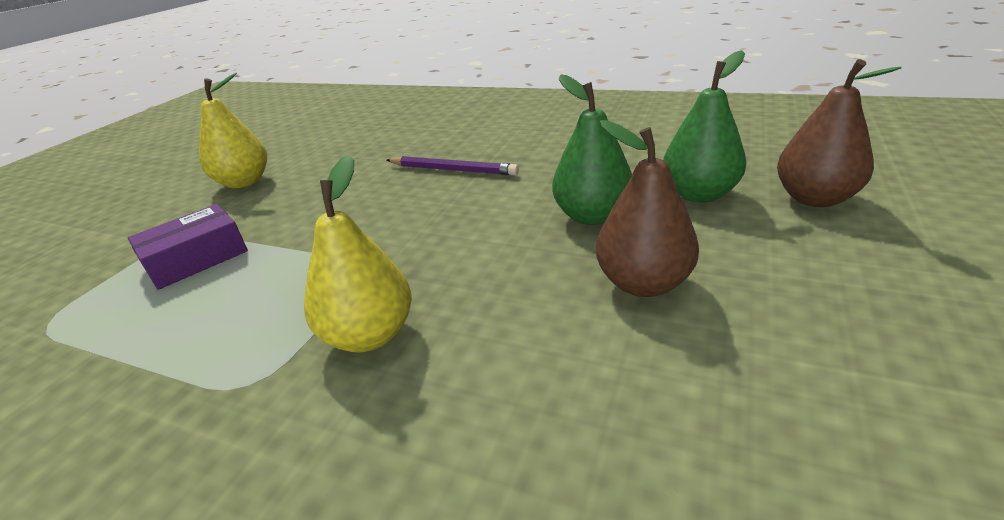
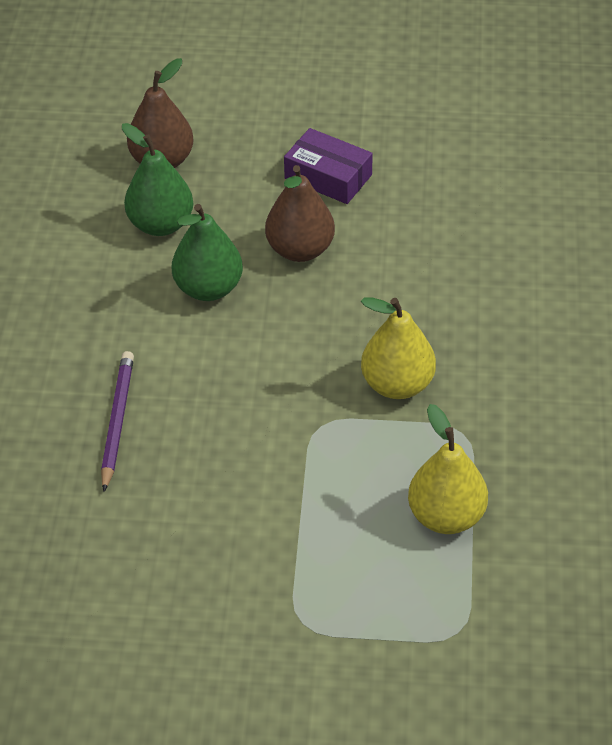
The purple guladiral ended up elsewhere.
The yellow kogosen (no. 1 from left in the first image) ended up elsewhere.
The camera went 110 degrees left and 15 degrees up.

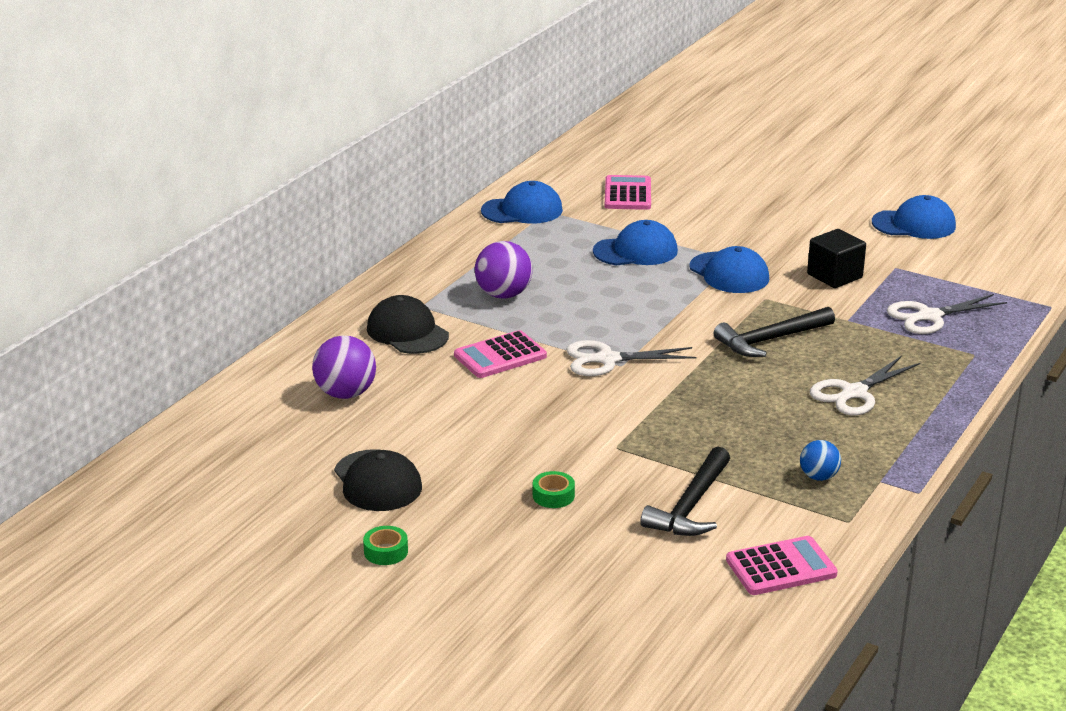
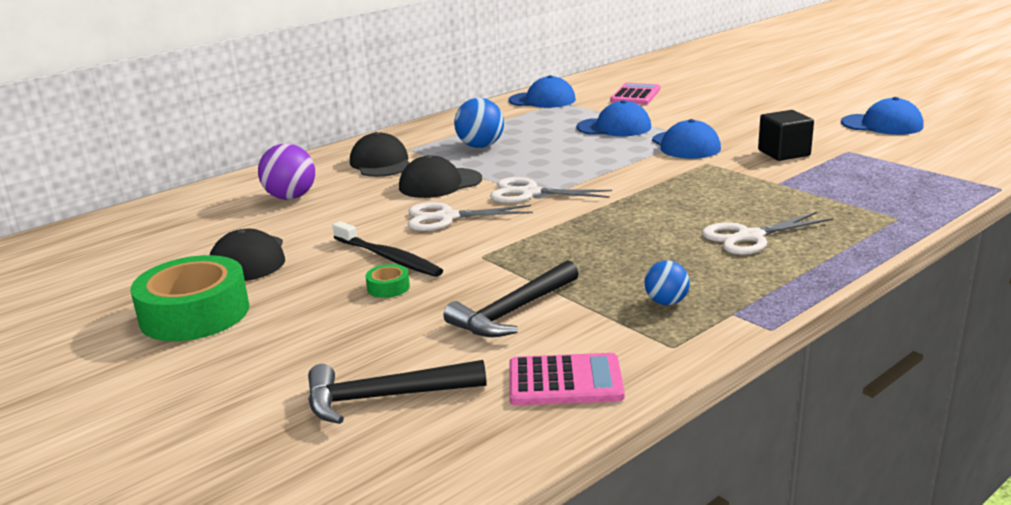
The size of the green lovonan (no. 1 from left) changed by a factor of 2.42.
The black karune (no. 2 from left in the first image) ended up elsewhere.
The second view gained the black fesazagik.
Where the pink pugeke (no. 1 from left) stood, the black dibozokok (no. 3 from left) came to stand.
The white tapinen (no. 3 from left in the first image) ended up elsewhere.
What was the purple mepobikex (no. 2 from left) turned into the blue mepobikex (no. 1 from left).
The camera went 20 degrees right and 5 degrees down.

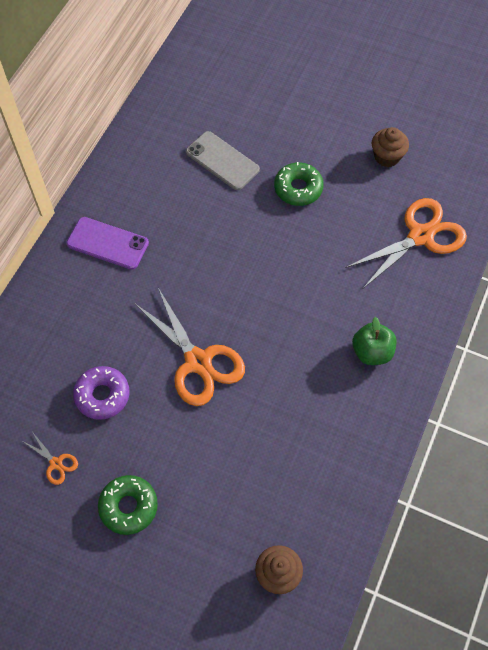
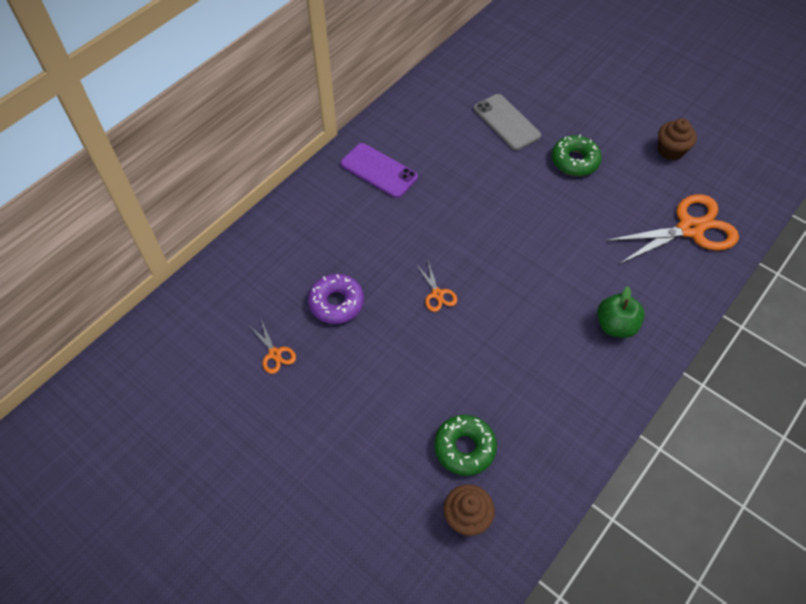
The size of the orange tapinen (no. 2 from left) changed by a factor of 0.44.
The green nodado (no. 1 from left) ended up elsewhere.
The camera went 15 degrees right and 5 degrees down.

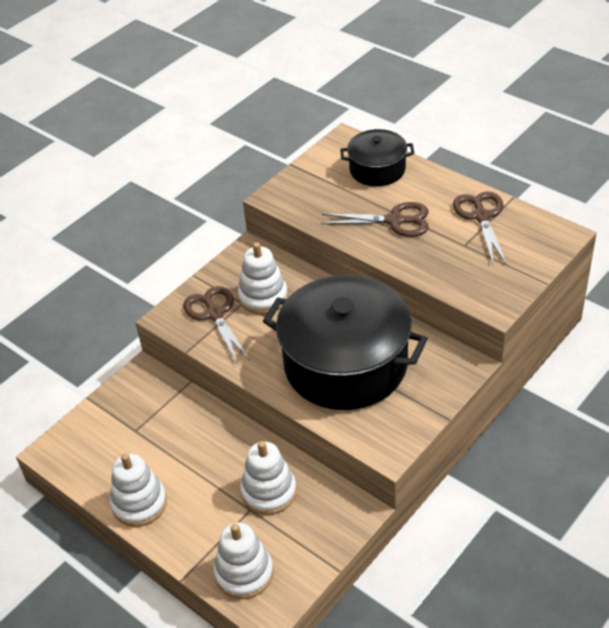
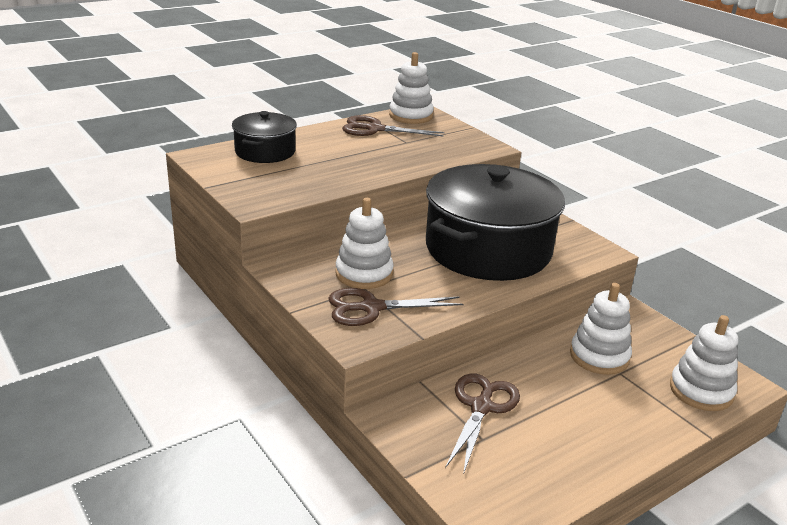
The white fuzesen (no. 1 from left in the first image) ended up elsewhere.
The brown tapinen (no. 2 from left in the first image) ended up elsewhere.
The camera went 80 degrees left and 15 degrees down.

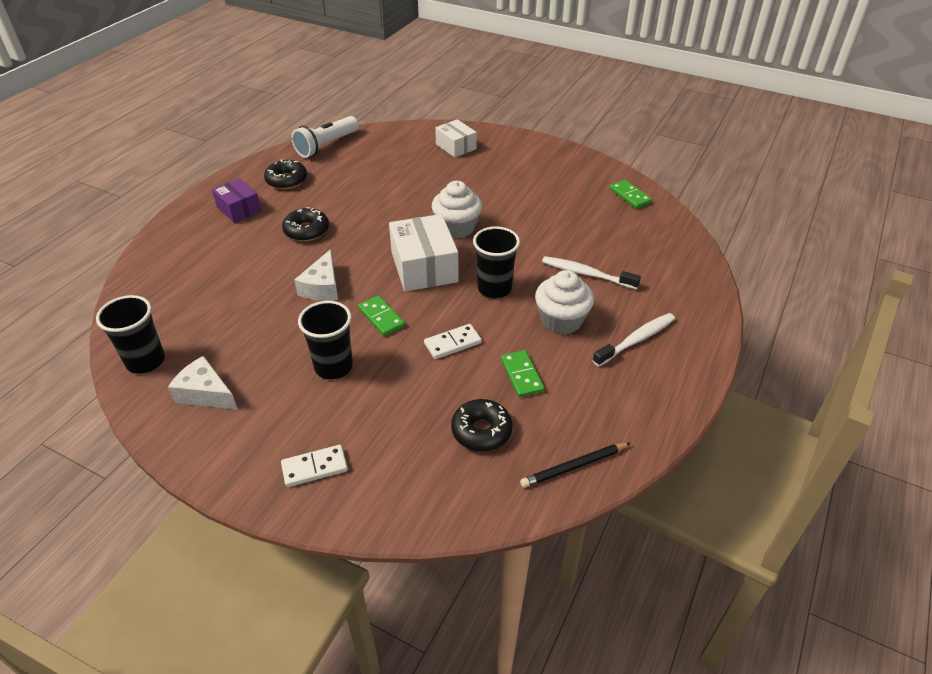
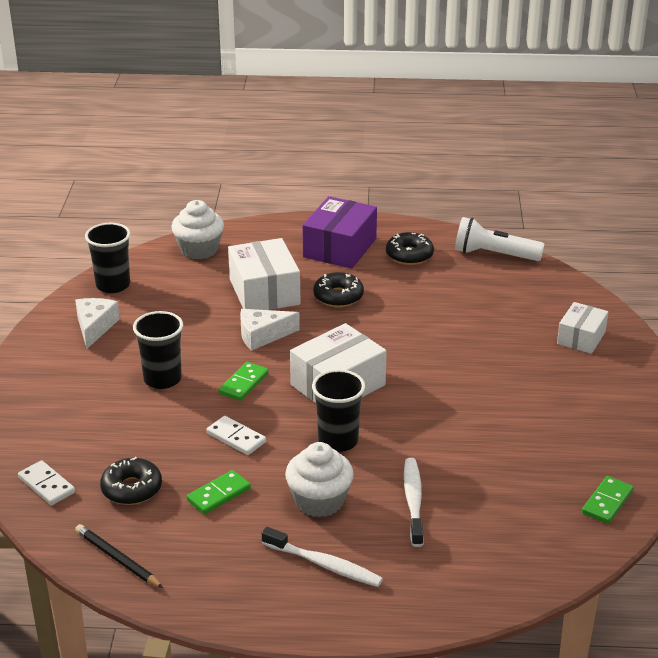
The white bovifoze (no. 1 from left) ended up elsewhere.
The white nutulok (no. 1 from left) ended up elsewhere.
The second view gained the white guladiral (no. 1 from left).
The size of the purple guladiral changed by a factor of 1.62.
The camera went 65 degrees right and 10 degrees down.

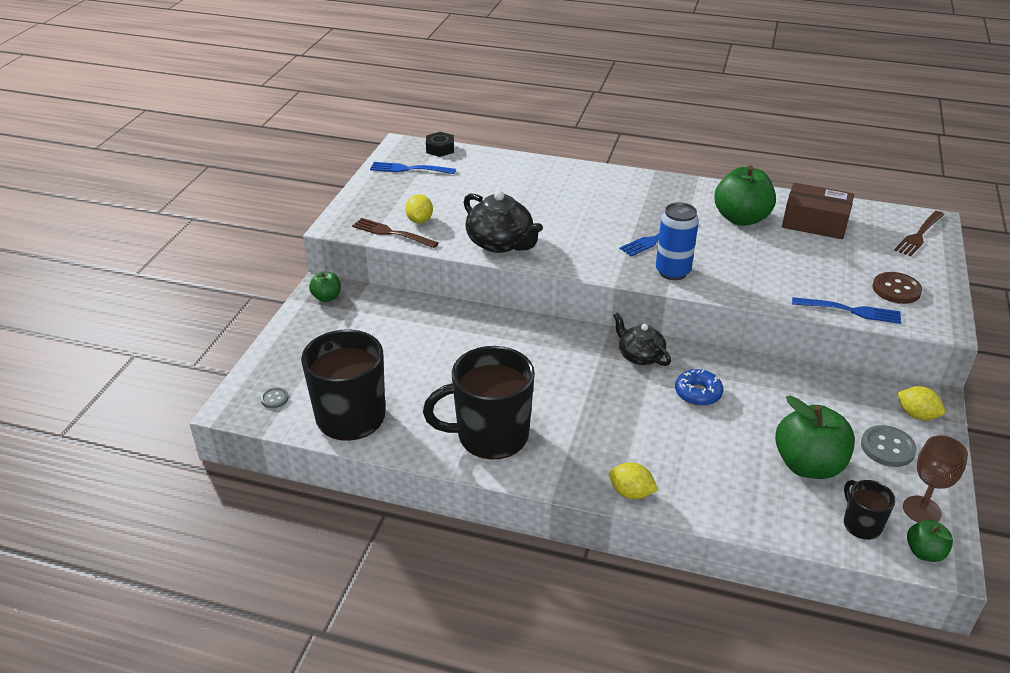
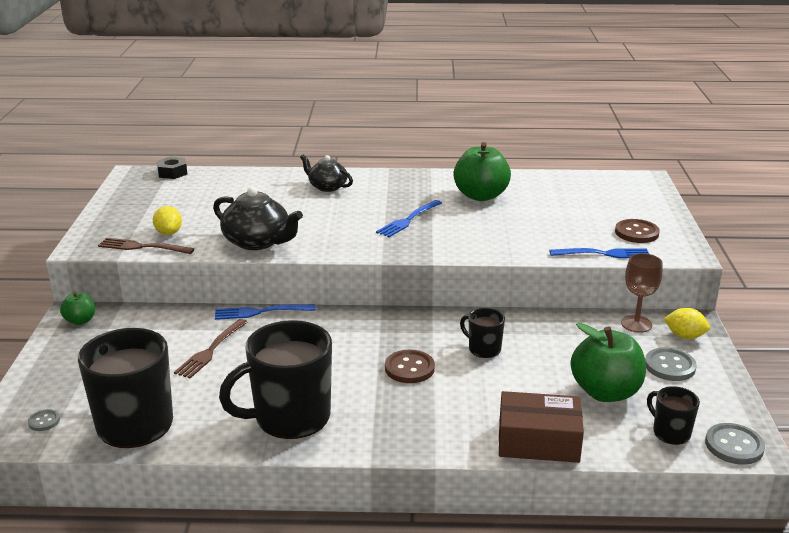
The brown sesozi (no. 2 from left) ended up elsewhere.
The blue sesozi (no. 1 from left) ended up elsewhere.
The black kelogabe (no. 2 from left) ended up elsewhere.
The second view gained the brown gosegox (no. 1 from left).
Where the blue nodado stood, the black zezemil (no. 3 from left) came to stand.
The brown guladiral ended up elsewhere.
The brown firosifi ended up elsewhere.
Where the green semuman (no. 4 from left) stood, the grey gosegox (no. 3 from left) came to stand.
The second view lost the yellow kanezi (no. 2 from left).
The second view lost the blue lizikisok.
The camera went 15 degrees left and 10 degrees down.

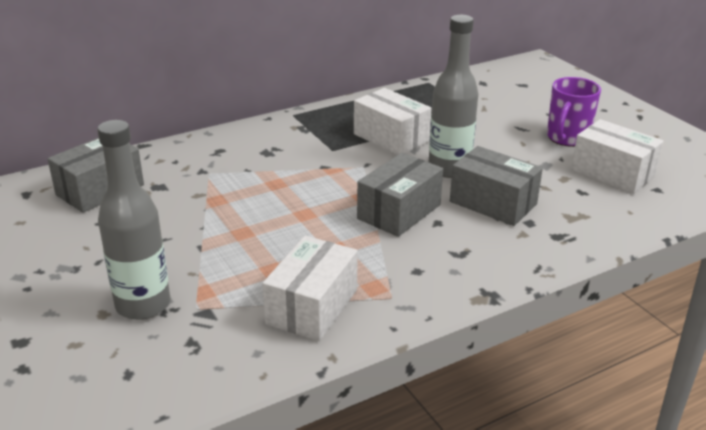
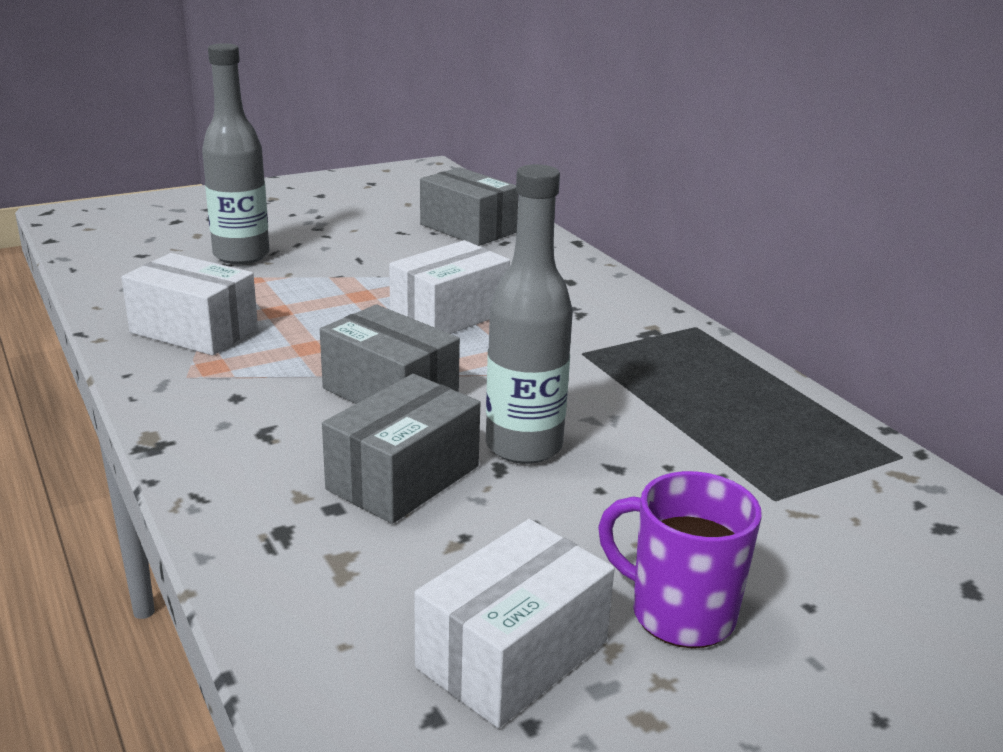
The white guladiral (no. 2 from left) ended up elsewhere.
The camera went 90 degrees right and 5 degrees down.

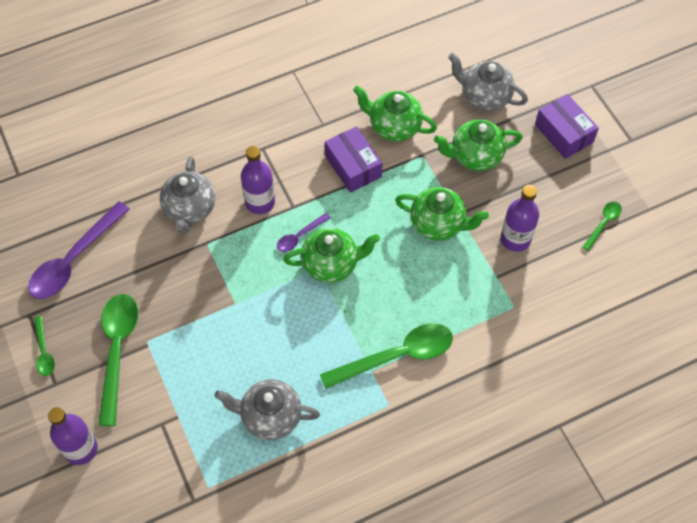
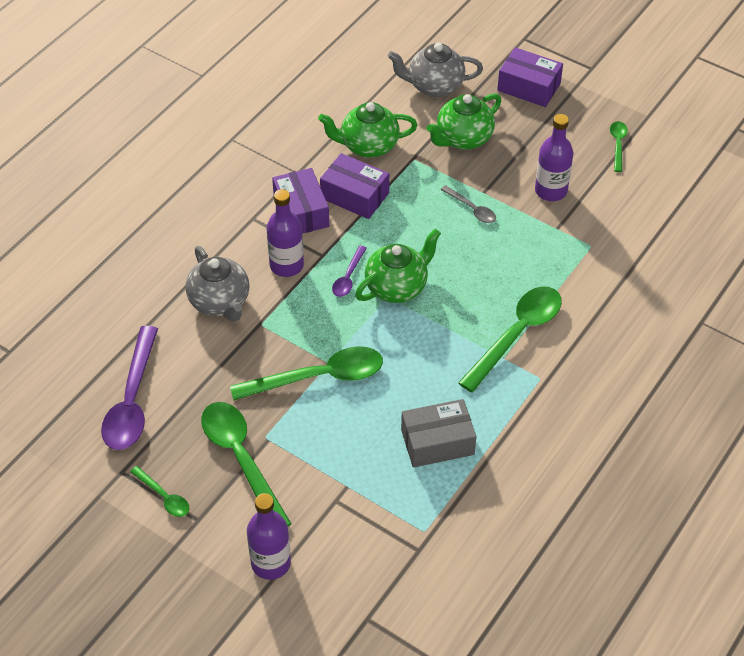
The second view gained the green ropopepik (no. 3 from left).
The second view gained the purple guladiral (no. 1 from left).
Where the grey kelogabe (no. 2 from left) stood, the grey guladiral came to stand.
Where the green kelogabe (no. 3 from left) stood, the grey ropopepik came to stand.
The camera went 30 degrees left and 10 degrees down.

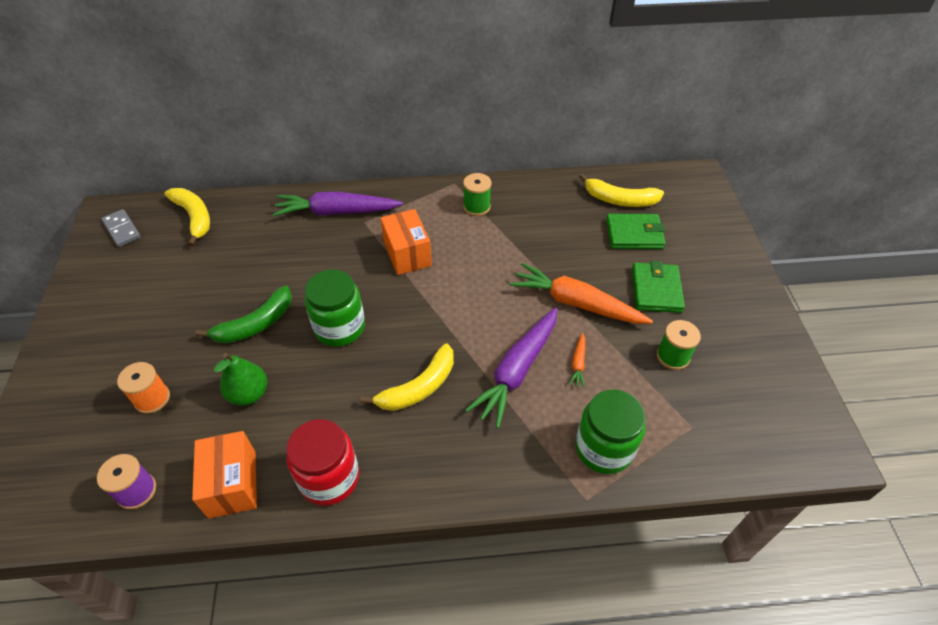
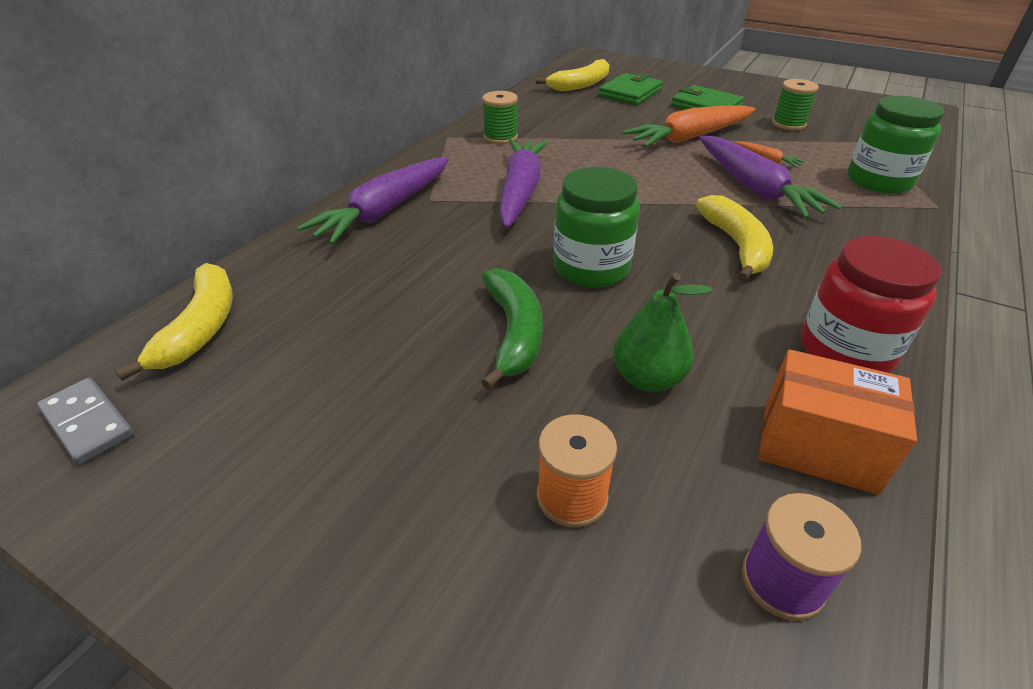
The grey bovifoze ended up facing another way, 45 degrees clockwise from before.
The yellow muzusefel (no. 1 from left) ended up facing another way, 90 degrees clockwise from before.
Where the orange guladiral (no. 2 from left) stood, the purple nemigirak (no. 2 from left) came to stand.
The camera went 55 degrees left and 10 degrees down.

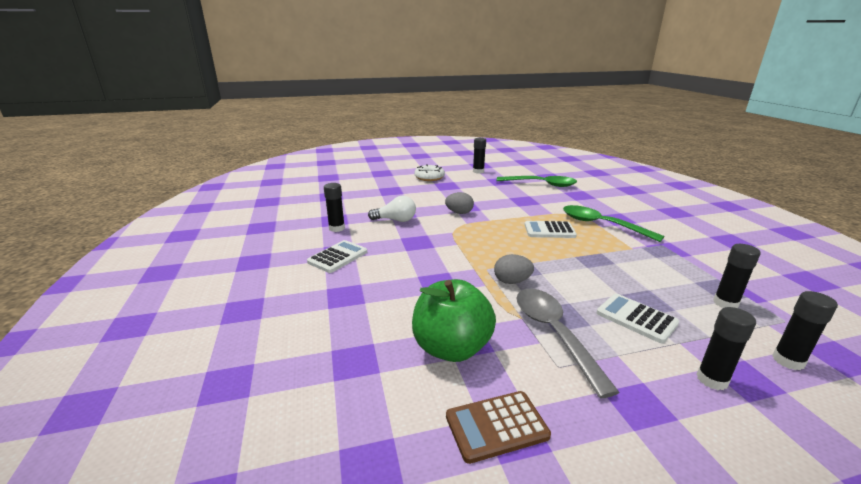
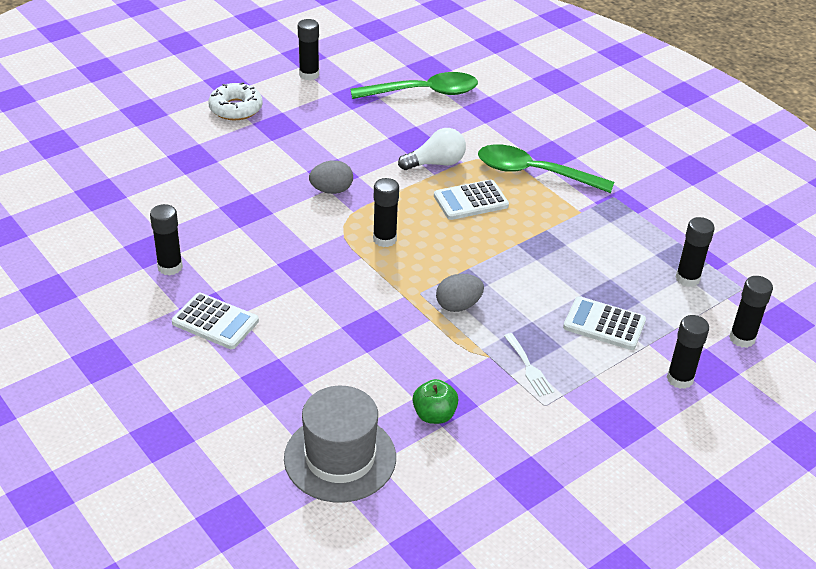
The white pugeke (no. 1 from left) ended up facing another way, 105 degrees clockwise from before.
The second view gained the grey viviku.
The second view gained the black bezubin (no. 3 from left).
The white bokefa ended up elsewhere.
The size of the green semuman changed by a factor of 0.51.
Where the grey ropopepik stood, the white sesozi came to stand.
The second view lost the brown pugeke.
The camera went 25 degrees left and 15 degrees up.

